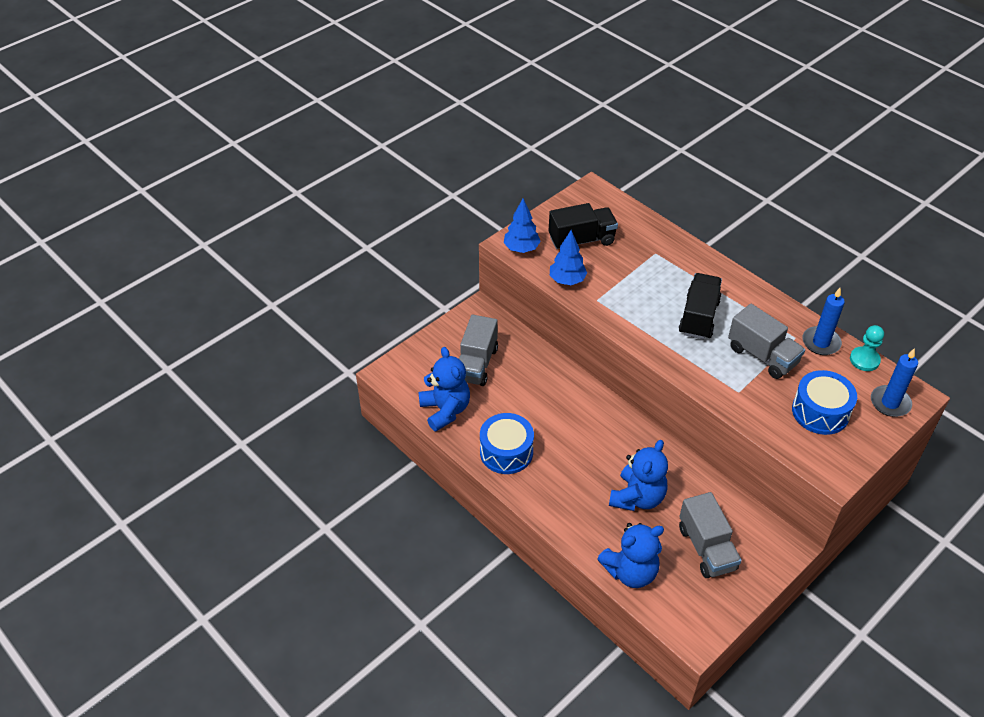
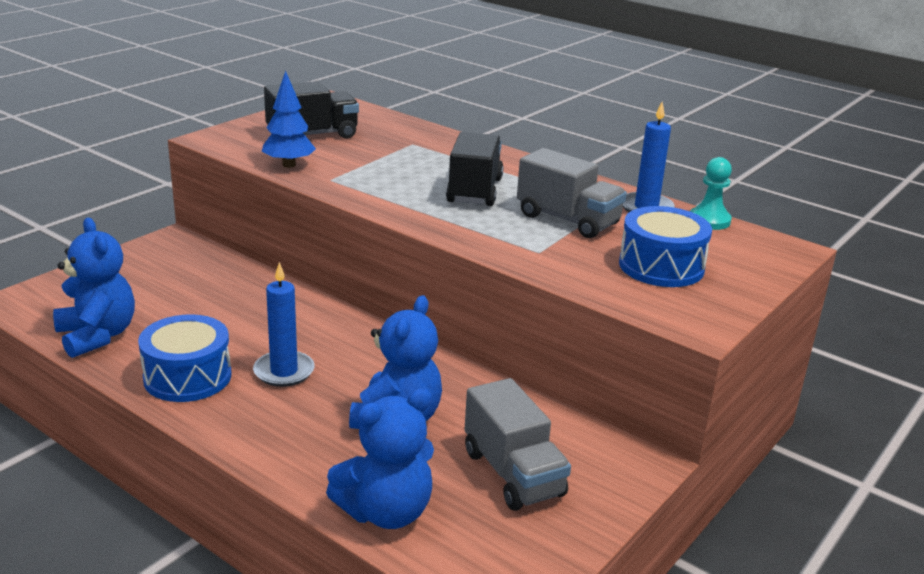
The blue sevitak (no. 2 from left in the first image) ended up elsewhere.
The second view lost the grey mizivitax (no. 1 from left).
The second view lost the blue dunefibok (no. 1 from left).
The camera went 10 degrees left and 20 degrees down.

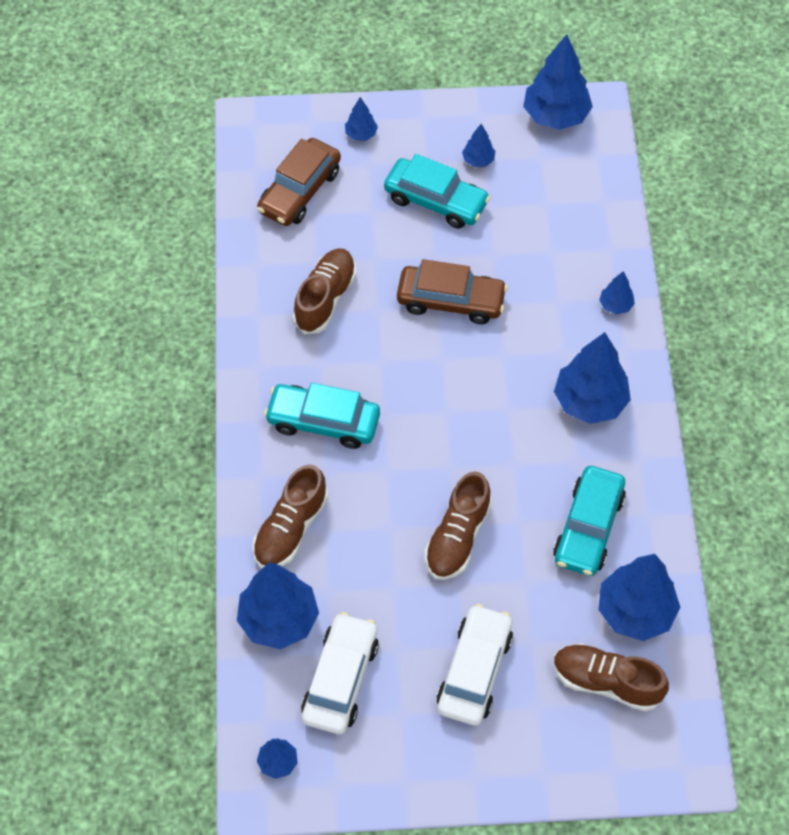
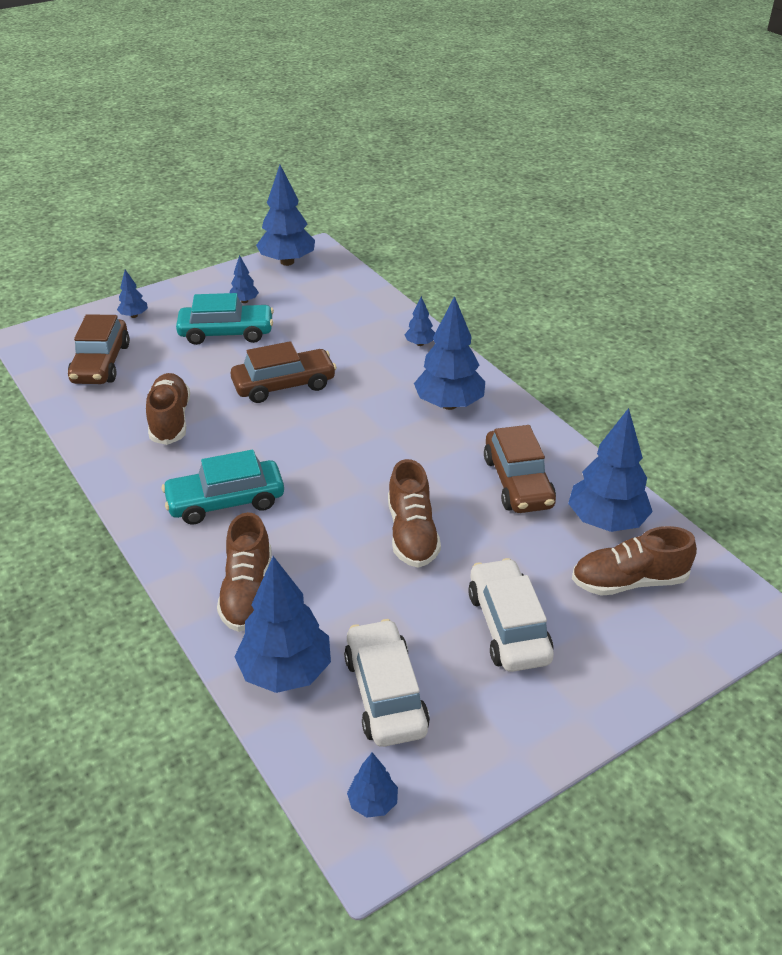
What was the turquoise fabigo (no. 3 from left) turned into the brown fabigo (no. 3 from left).
The camera went 30 degrees left and 20 degrees down.

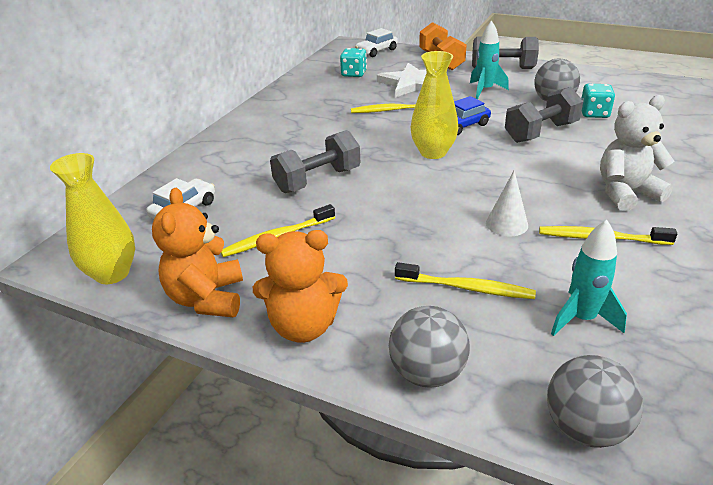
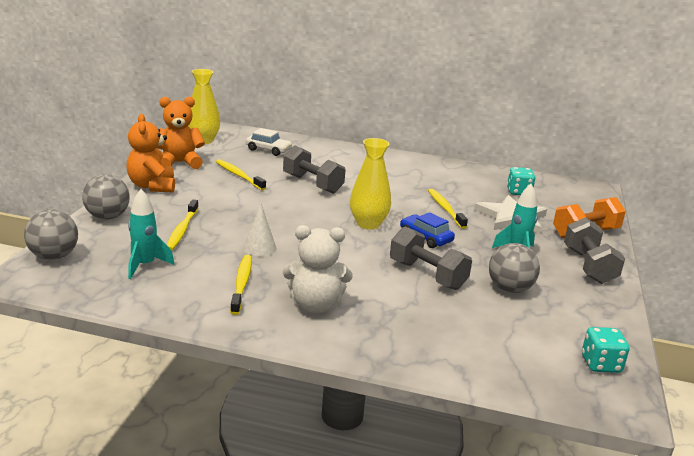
The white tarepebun ended up facing another way, 120 degrees clockwise from before.
The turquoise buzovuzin (no. 2 from left) ended up elsewhere.
The second view lost the white fabigo (no. 2 from left).
The camera went 75 degrees right and 10 degrees down.

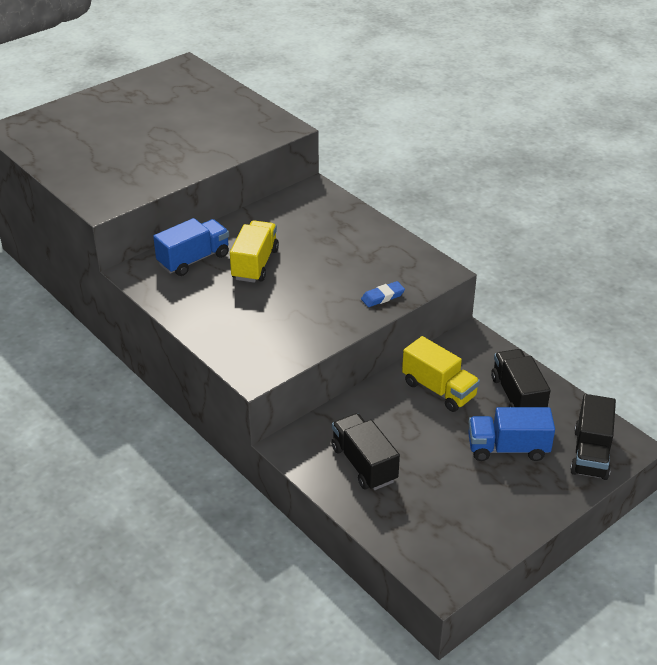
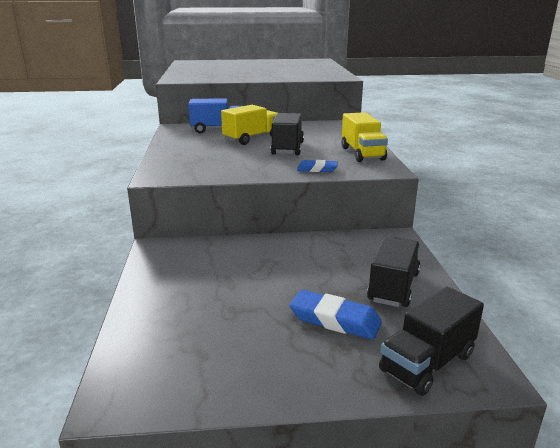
The black mizivitax (no. 1 from left) ended up elsewhere.
Where the blue mizivitax (no. 2 from left) stood, the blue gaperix (no. 2 from left) came to stand.
The yellow mizivitax (no. 2 from left) ended up elsewhere.
The camera went 35 degrees right and 15 degrees down.

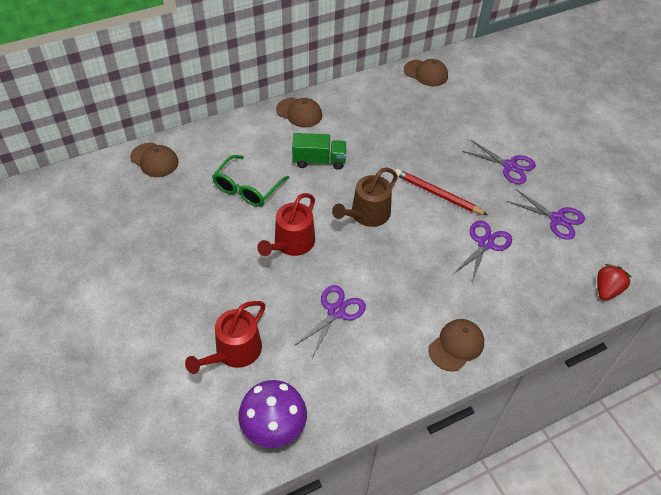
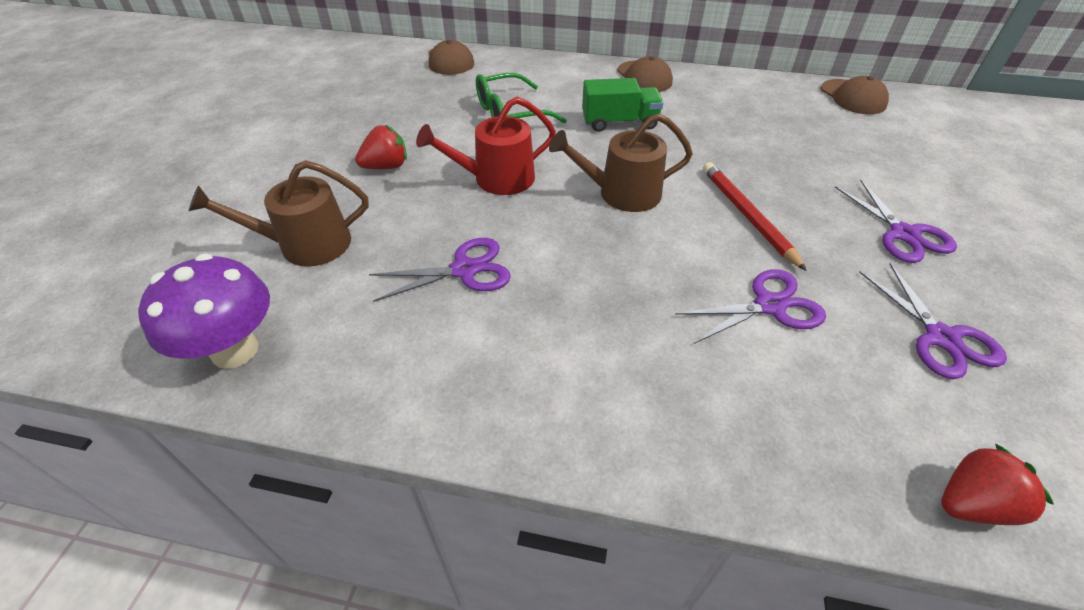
What was the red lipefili (no. 1 from left) turned into the brown lipefili (no. 1 from left).
The second view gained the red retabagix (no. 1 from left).
The green mizivitax ended up facing another way, 45 degrees counterclockwise from before.
The second view lost the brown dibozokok (no. 4 from left).
The camera went 40 degrees right and 5 degrees down.

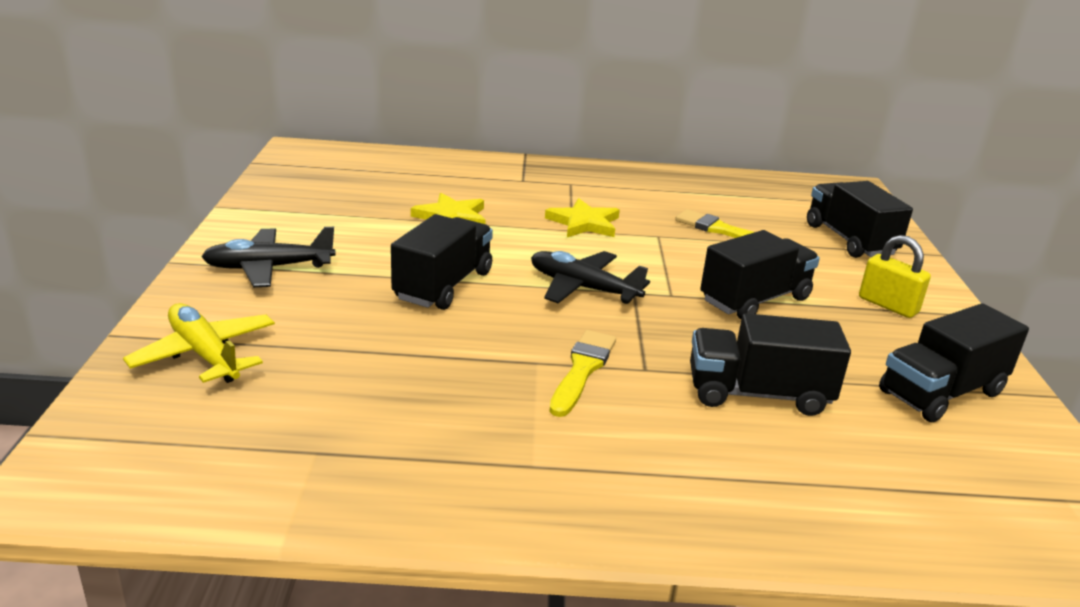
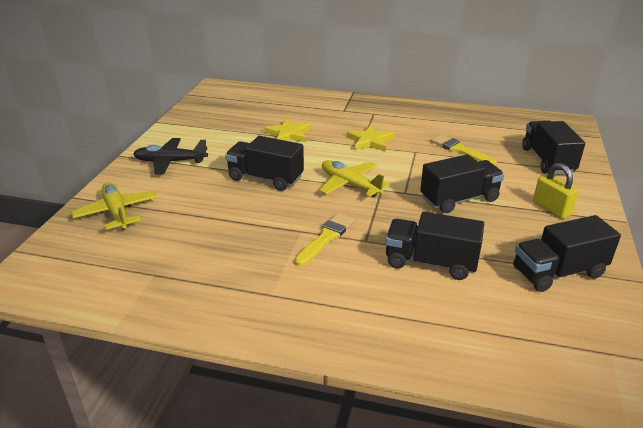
The black mizivitax (no. 1 from left) ended up facing another way, 105 degrees counterclockwise from before.
What was the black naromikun (no. 2 from left) turned into the yellow naromikun (no. 2 from left).
The camera went 15 degrees right and 5 degrees up.

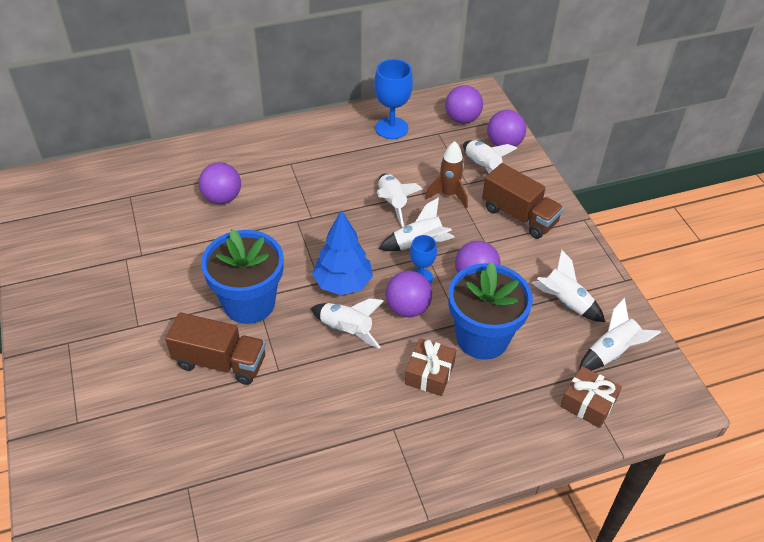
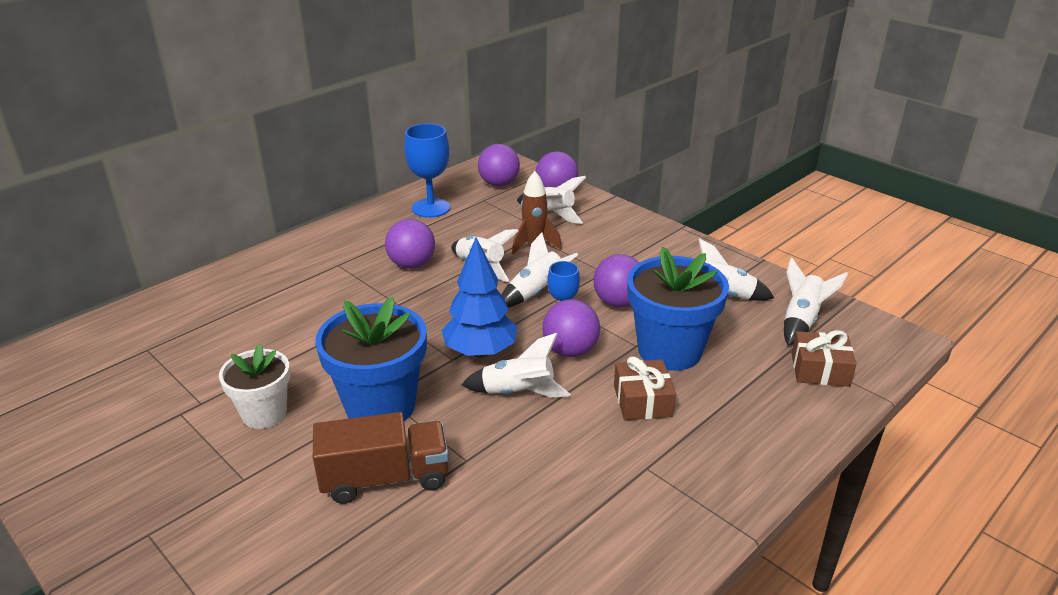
The second view gained the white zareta.
The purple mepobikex (no. 1 from left) ended up elsewhere.
The second view lost the brown mizivitax (no. 2 from left).
The camera went 25 degrees left and 15 degrees down.

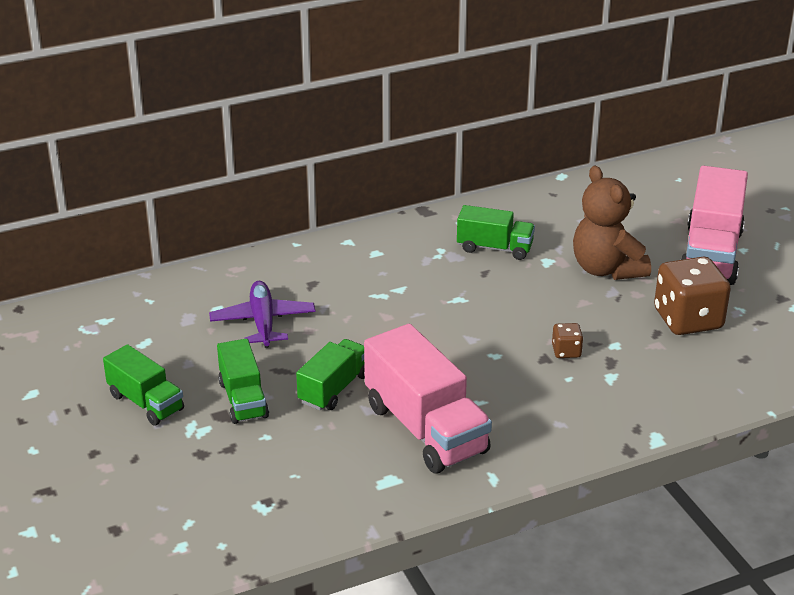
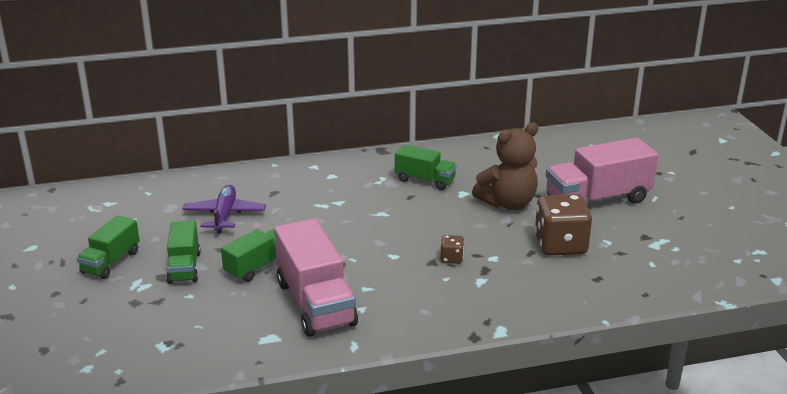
The green mizivitax (no. 1 from left) ended up facing another way, 60 degrees clockwise from before.
The brown tarepebun ended up facing another way, 105 degrees counterclockwise from before.
The pink mizivitax (no. 2 from left) ended up facing another way, 45 degrees clockwise from before.
The camera went 10 degrees right and 5 degrees down.

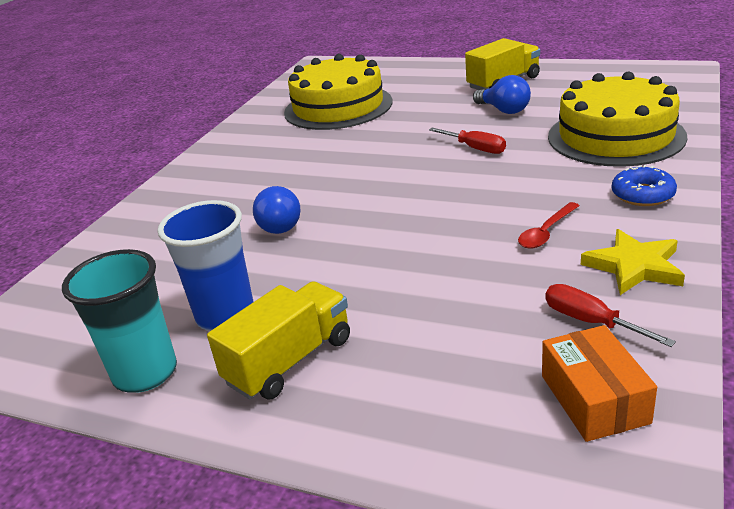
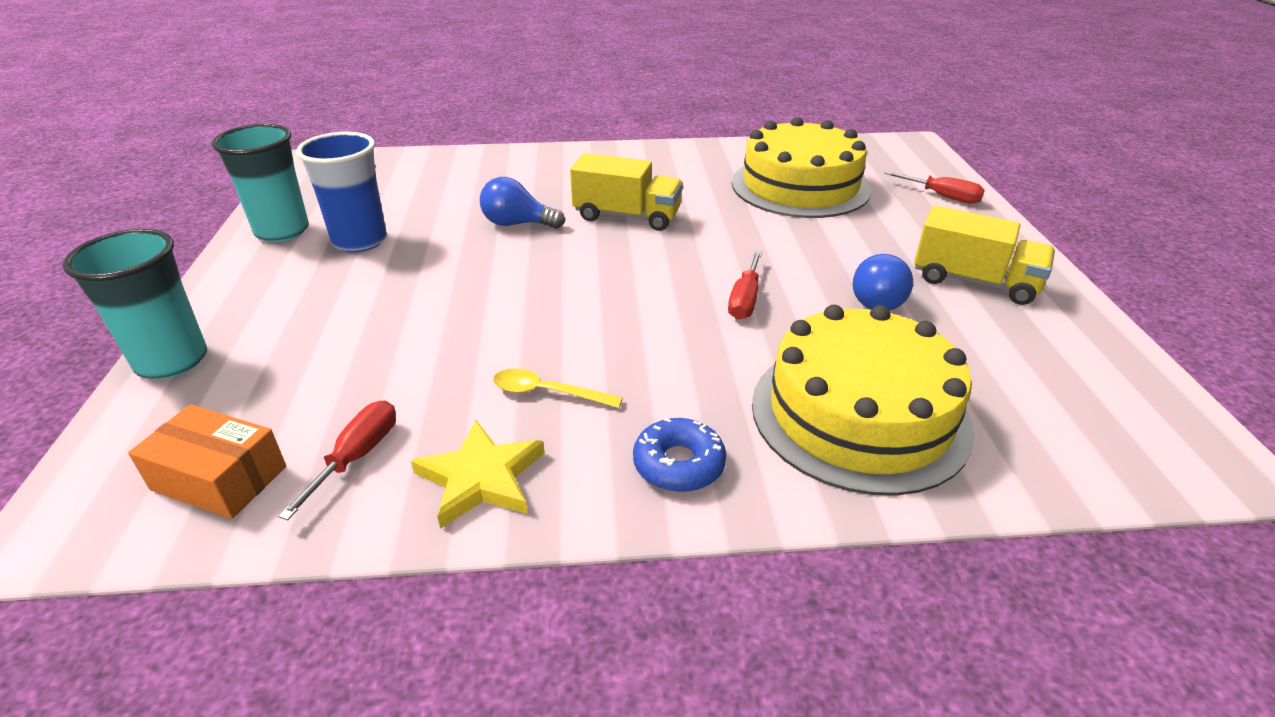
The second view gained the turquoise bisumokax (no. 1 from left).
The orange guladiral ended up facing another way, 60 degrees clockwise from before.
The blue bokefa (no. 1 from left) ended up facing another way, 45 degrees clockwise from before.
What was the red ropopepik turned into the yellow ropopepik.
The yellow mizivitax (no. 1 from left) ended up elsewhere.
The second view gained the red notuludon (no. 3 from left).
The camera went 60 degrees right and 5 degrees up.

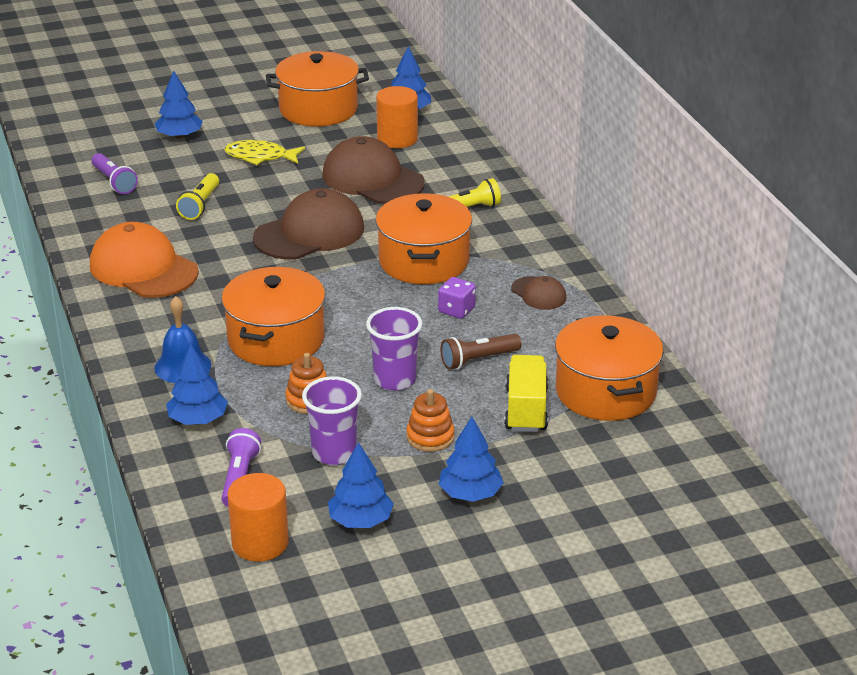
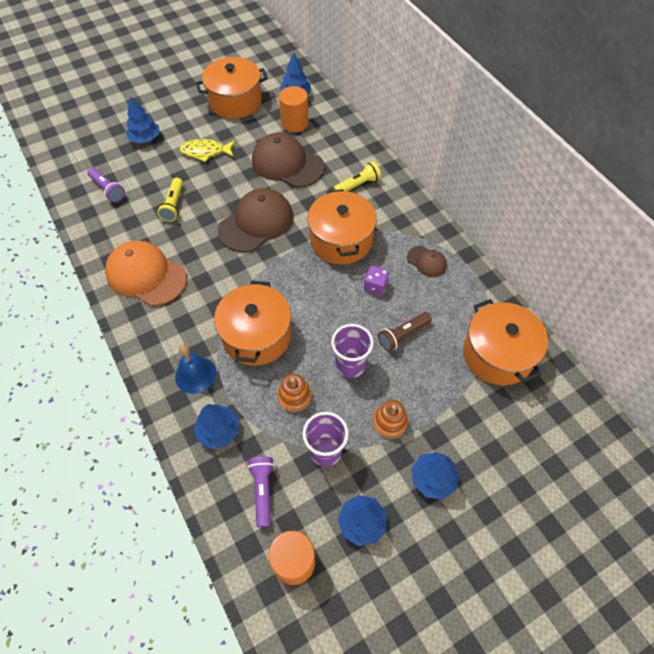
The second view lost the yellow mizivitax.
The camera went 10 degrees left and 25 degrees up.

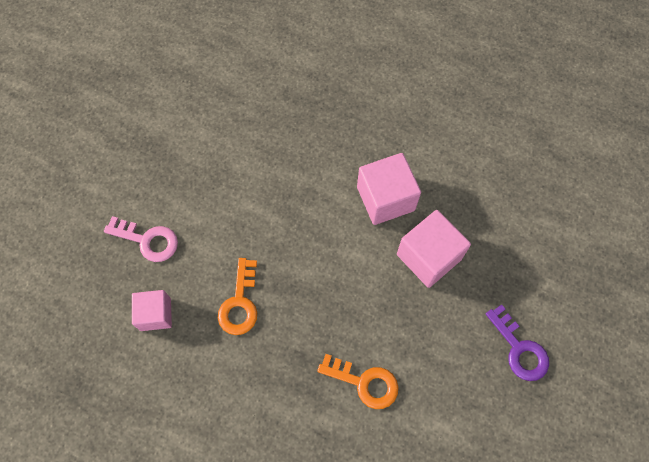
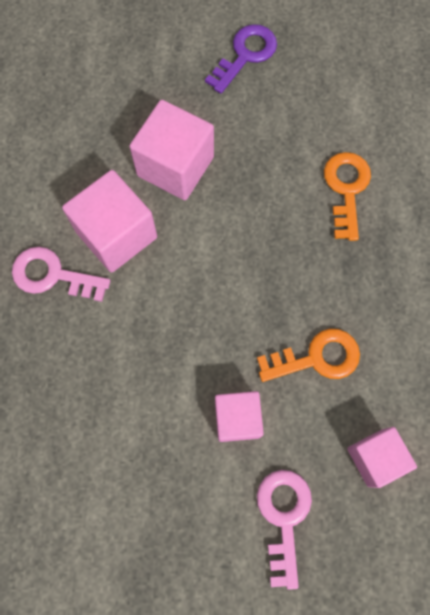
The second view gained the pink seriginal (no. 1 from left).
The second view gained the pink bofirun (no. 3 from left).
The camera went 110 degrees left and 5 degrees up.

